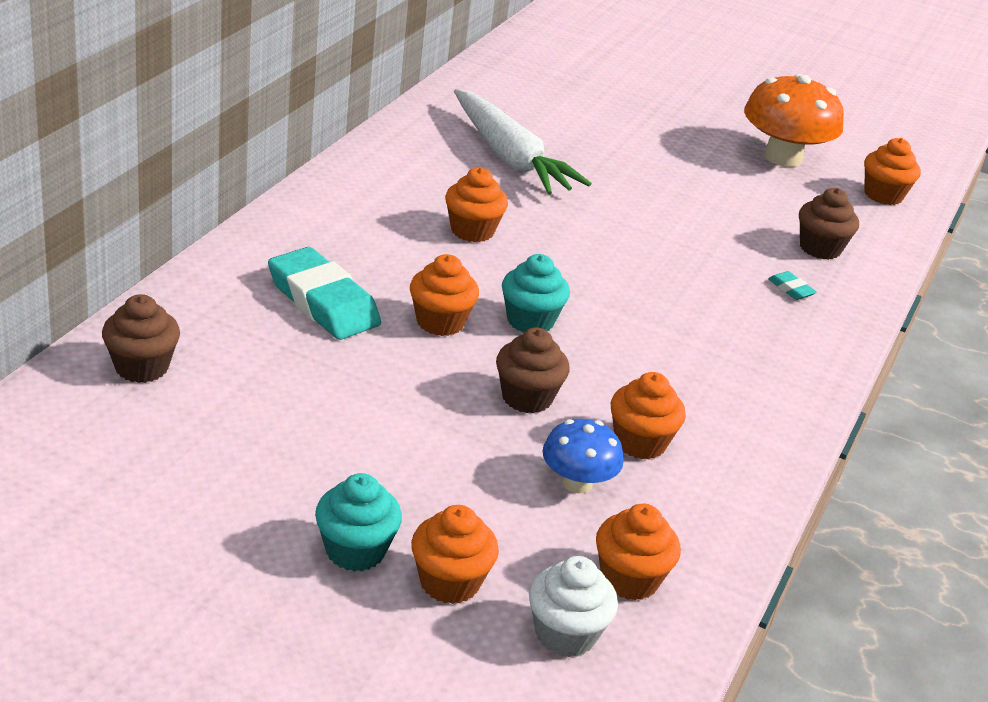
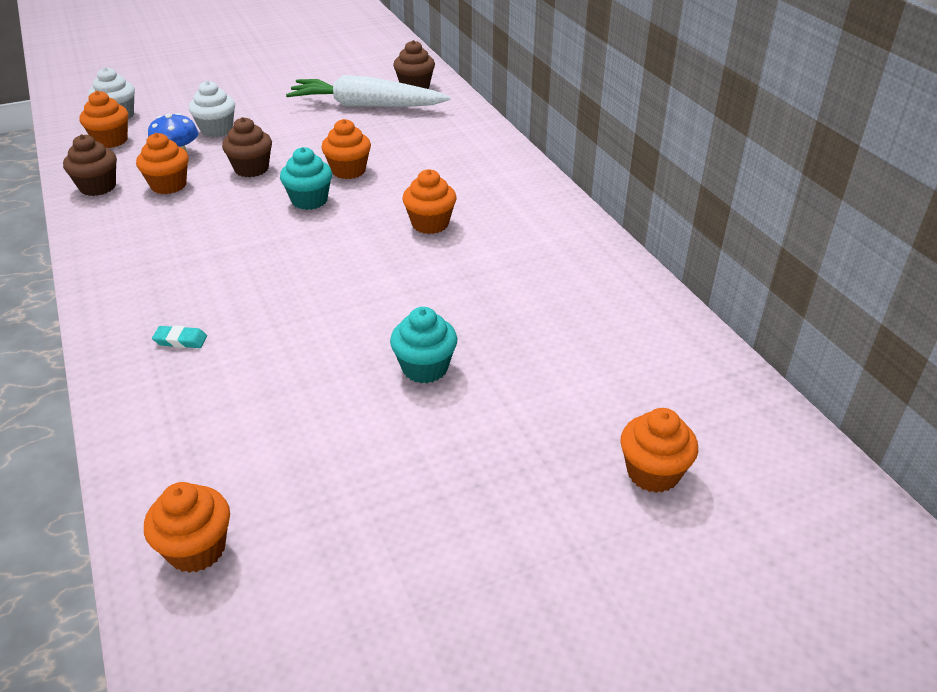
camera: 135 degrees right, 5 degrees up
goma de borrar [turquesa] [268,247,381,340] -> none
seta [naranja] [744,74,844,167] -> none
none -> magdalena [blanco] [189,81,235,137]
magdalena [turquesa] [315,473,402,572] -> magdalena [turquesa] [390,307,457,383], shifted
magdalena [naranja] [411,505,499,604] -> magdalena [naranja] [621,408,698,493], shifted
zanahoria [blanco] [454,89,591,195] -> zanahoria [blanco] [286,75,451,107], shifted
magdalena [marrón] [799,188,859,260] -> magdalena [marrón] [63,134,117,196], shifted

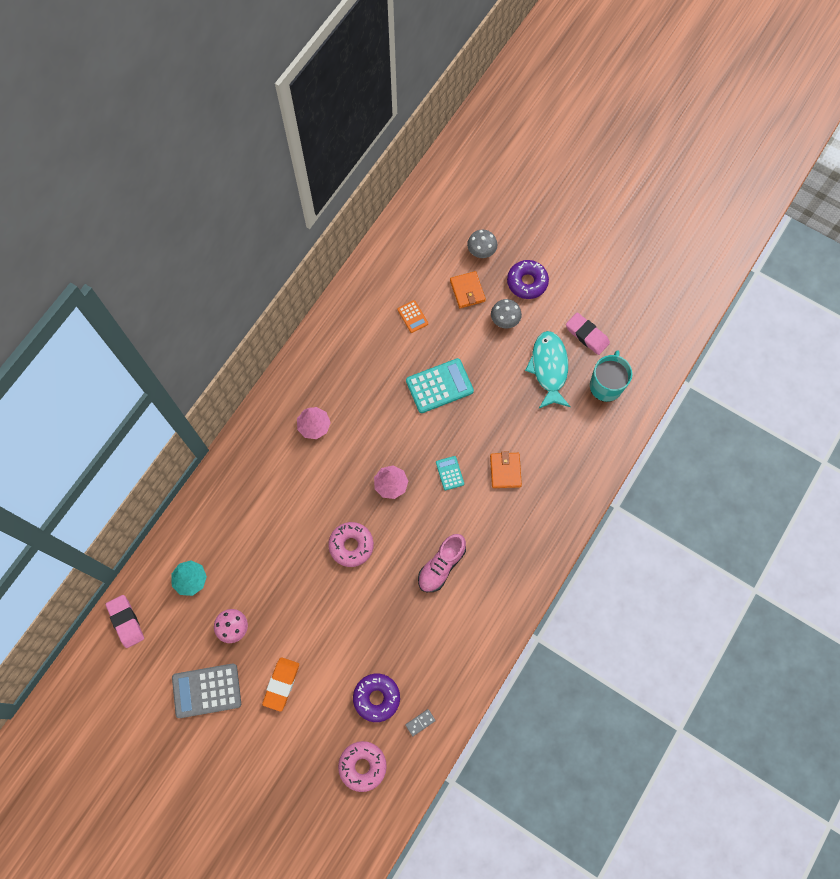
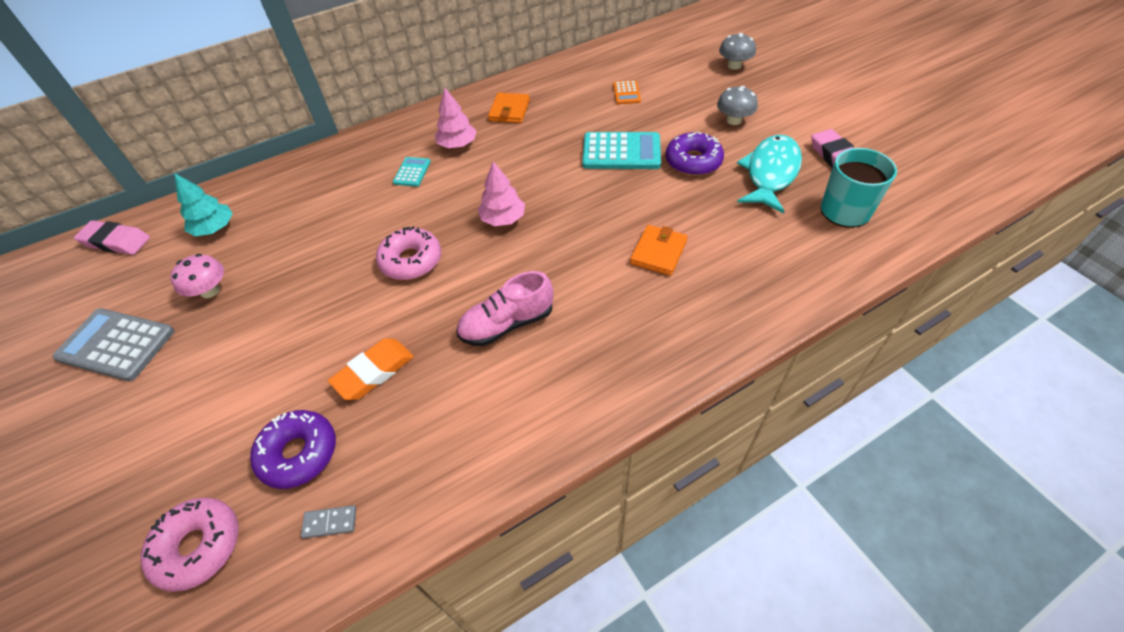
camera: 30 degrees right, 20 degrees down
goma de borrar [naranja] [262,657,299,712] -> goma de borrar [naranja] [328,338,414,400], shifted
calculadora [turquesa] [436,456,464,491] -> calculadora [turquesa] [393,157,431,187], shifted
cartera [naranja] [450,271,486,308] -> cartera [naranja] [488,93,530,123], shifted
rosquilla [morado] [507,260,549,299] -> rosquilla [morado] [666,131,724,176], shifted
goma de borrar [rosa] [106,595,144,648] -> goma de borrar [rosa] [74,220,150,255], 75 degrees counterclockwise

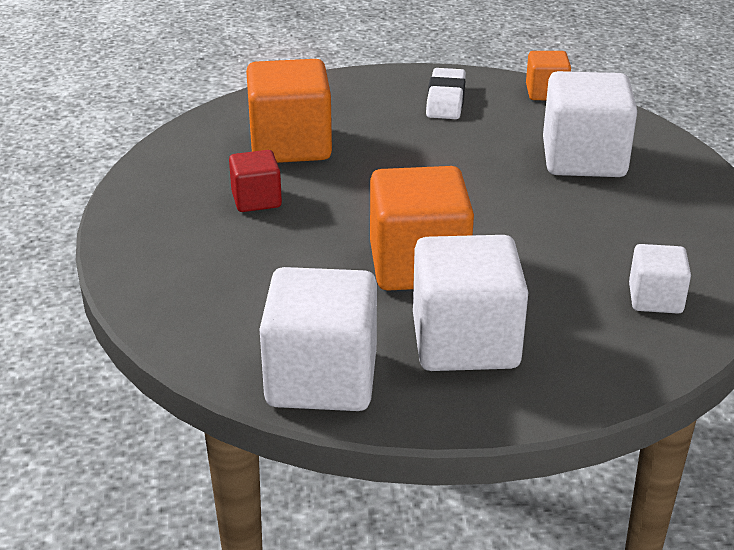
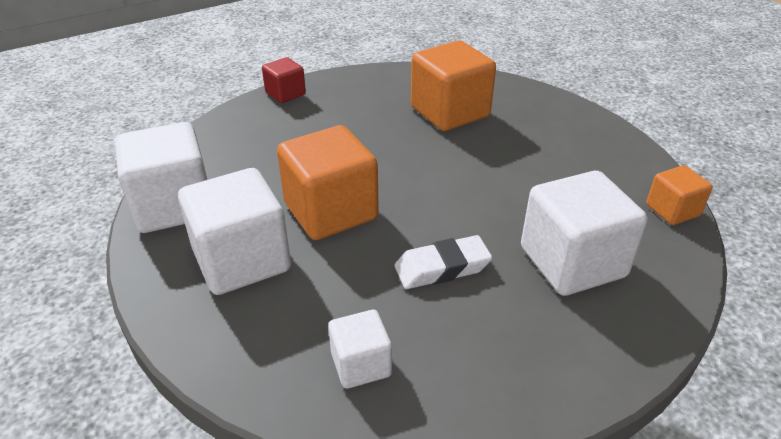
camera: 65 degrees right, 5 degrees up
cubo [rojo] [229,150,282,212] -> cubo [rojo] [262,57,306,103], shifted
goma de borrar [blanco] [426,68,466,119] -> goma de borrar [blanco] [395,235,492,289], shifted

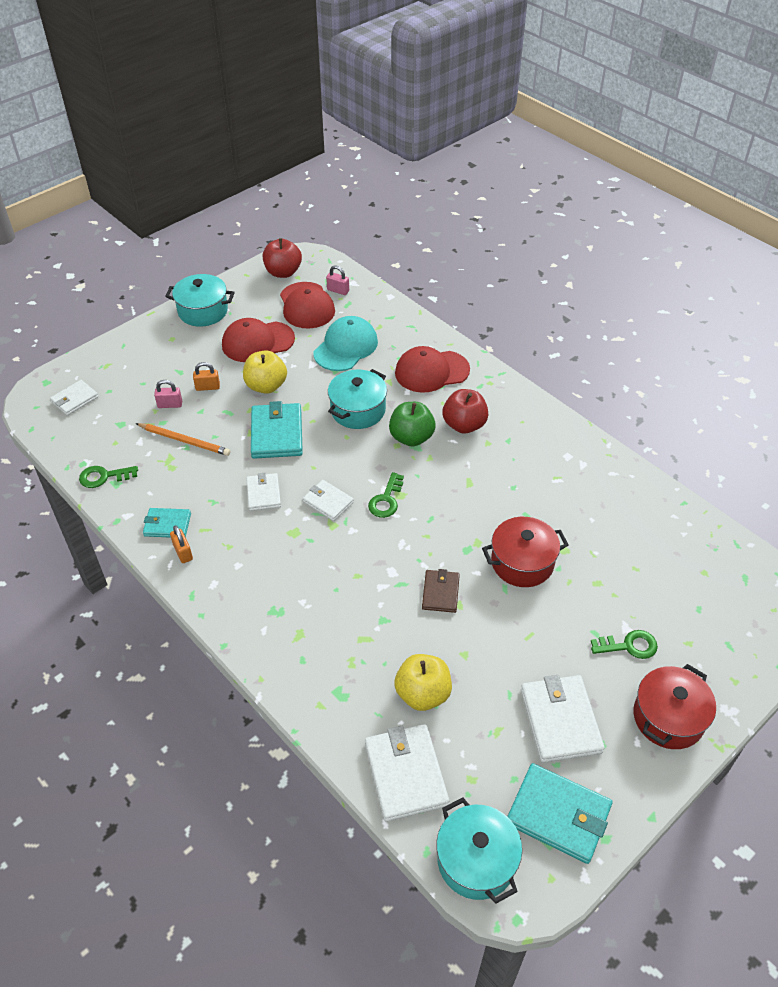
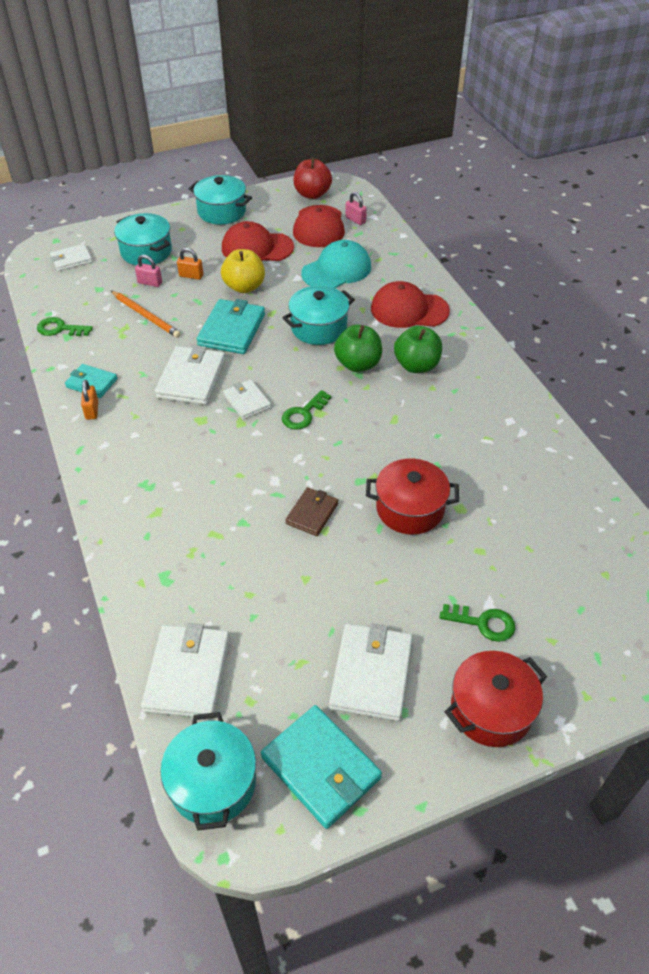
camera: 20 degrees right, 0 degrees up
manzana [amarillo] [394,654,452,711] -> none
none -> olla [turquesa] [114,213,172,265]
manzana [rojo] [443,389,488,434] -> manzana [verde] [394,326,442,373]
cartera [blanco] [246,473,281,511] -> cartera [blanco] [155,345,226,405], x1.67

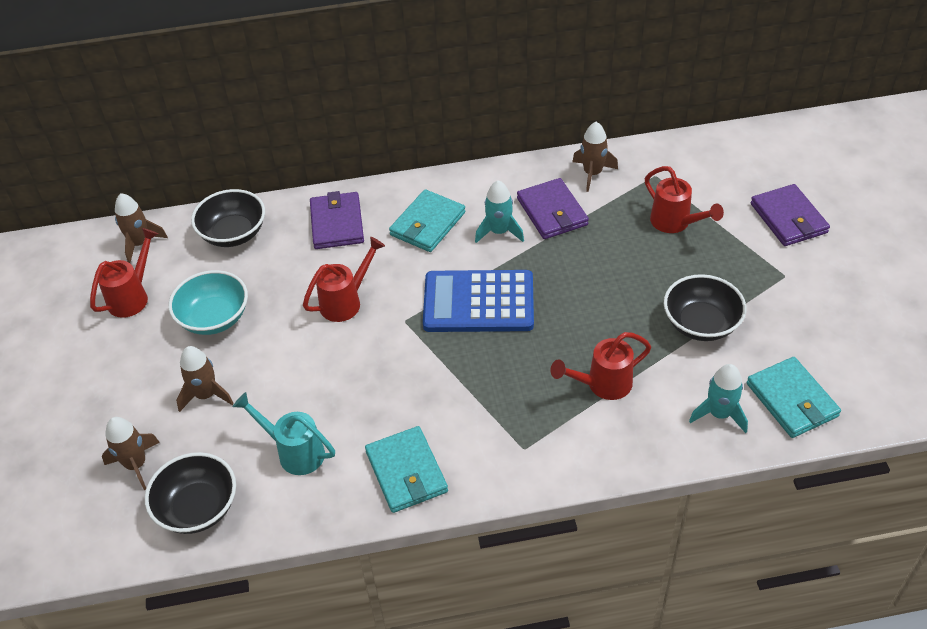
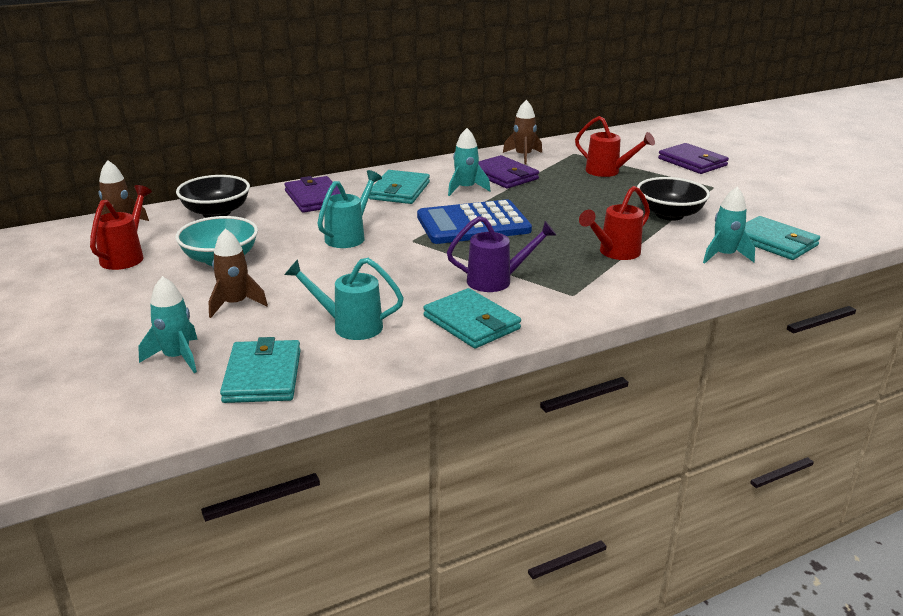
camera: 20 degrees left, 20 degrees down
none -> regadera [morado] [447,216,557,292]
cuenco [negro] [145,452,236,534] -> cartera [turquesa] [220,337,301,403]
cohete [marrón] [102,417,160,490] -> cohete [turquesa] [138,276,198,373]
regadera [rojo] [303,237,385,322] -> regadera [turquesa] [317,170,382,248]

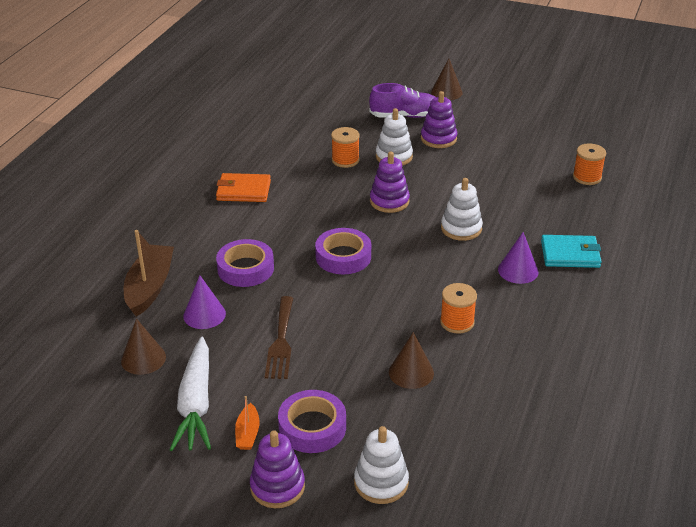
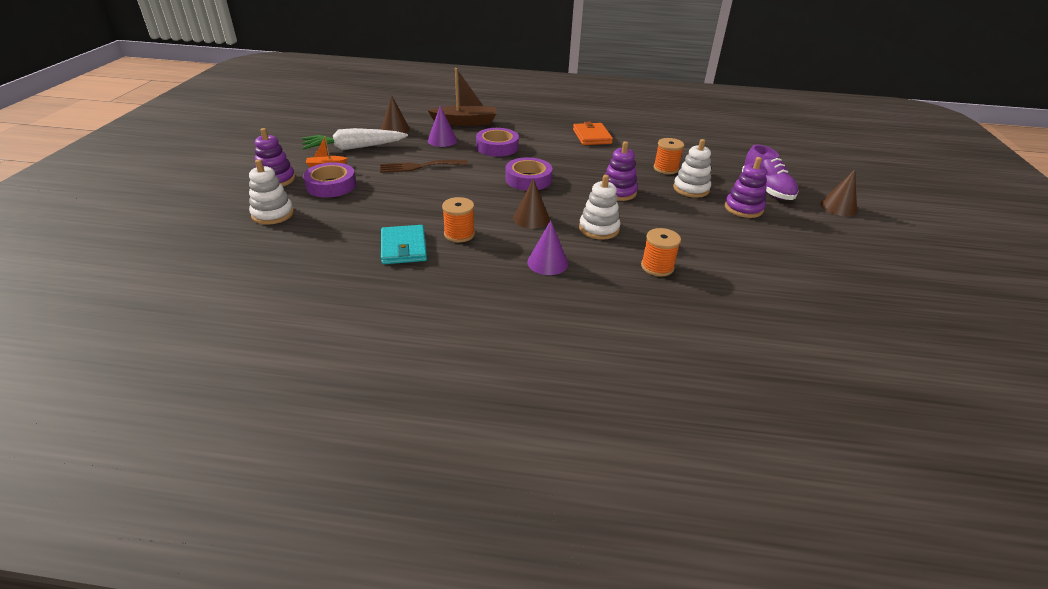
camera: 75 degrees right, 0 degrees up
cono [marrón] [389,332,434,389] -> cono [marrón] [513,178,550,229], shifted
cartera [turquesa] [541,235,602,268] -> cartera [turquesa] [381,225,427,264], shifted
carrete [naranja] [573,143,606,185] -> carrete [naranja] [641,228,681,276], shifted

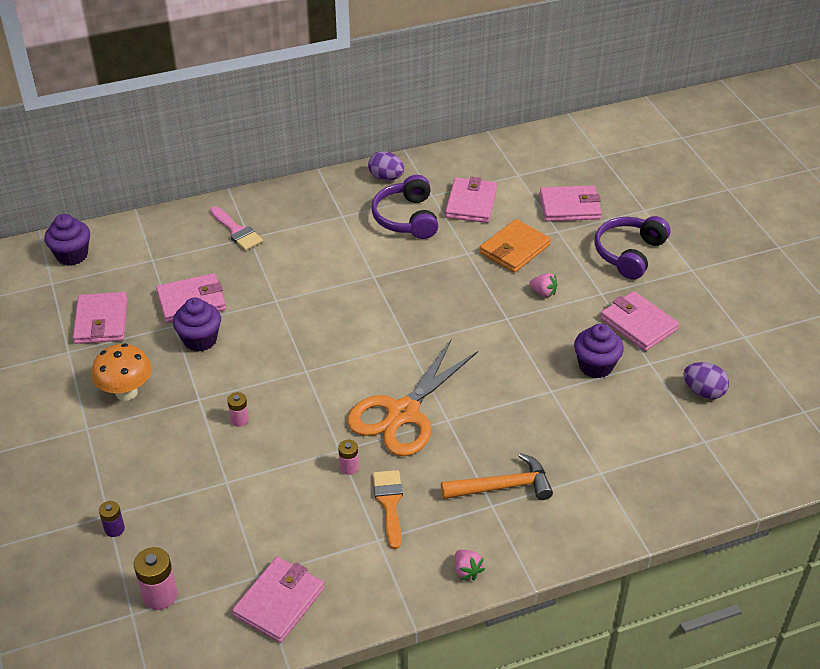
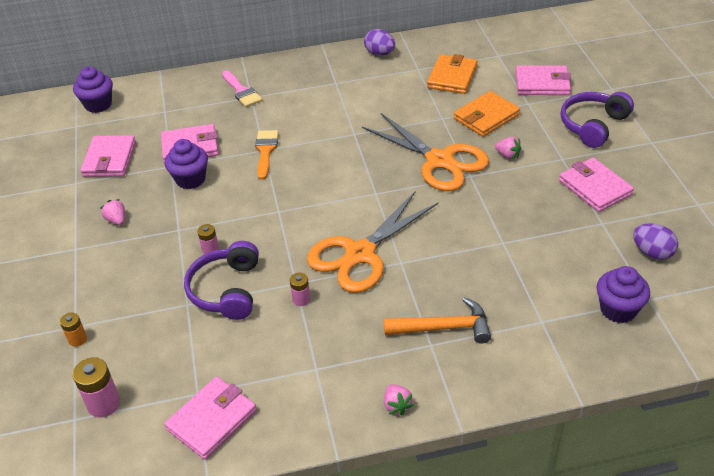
camera: 10 degrees right, 0 degrees up
none -> tijeras [naranja] [362,113,489,191]
auriculares [morado] [371,175,438,239] -> auriculares [morado] [184,241,259,320], shifted
pincel [naranja] [373,470,403,549] -> pincel [naranja] [255,130,279,180], shifted
magdalena [morado] [574,323,624,378] -> magdalena [morado] [597,266,650,323], shifted
seta [naranja] [92,343,152,401] -> fresa [rosa] [100,199,125,225]
pila [morado] [99,501,125,537] -> pila [naranja] [60,312,87,347]
cartera [rosa] [445,177,497,223] -> cartera [naranja] [427,54,478,94]

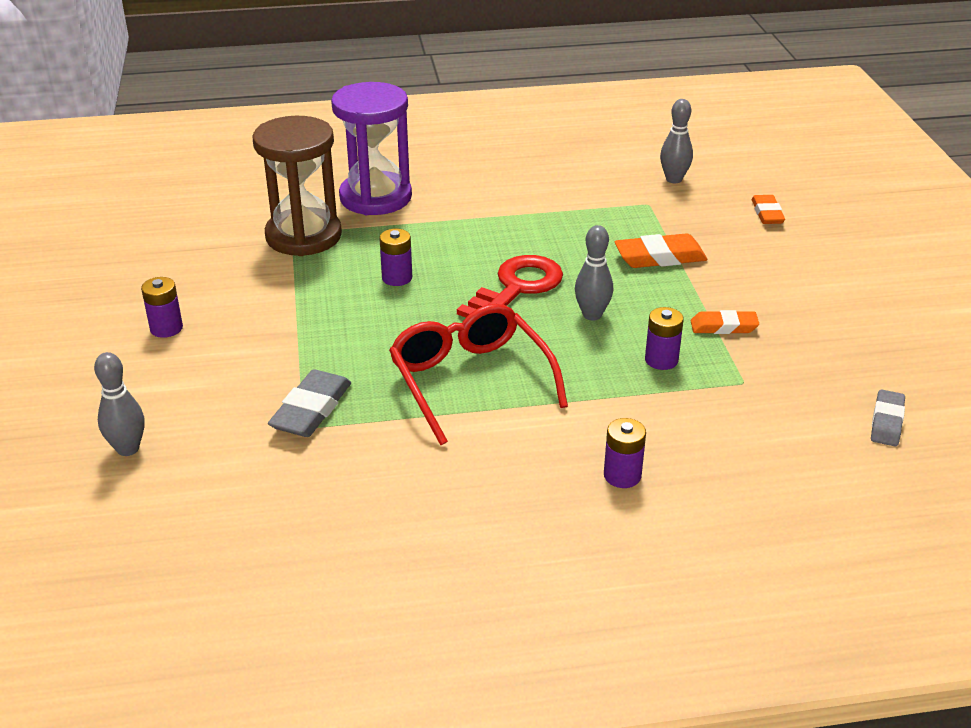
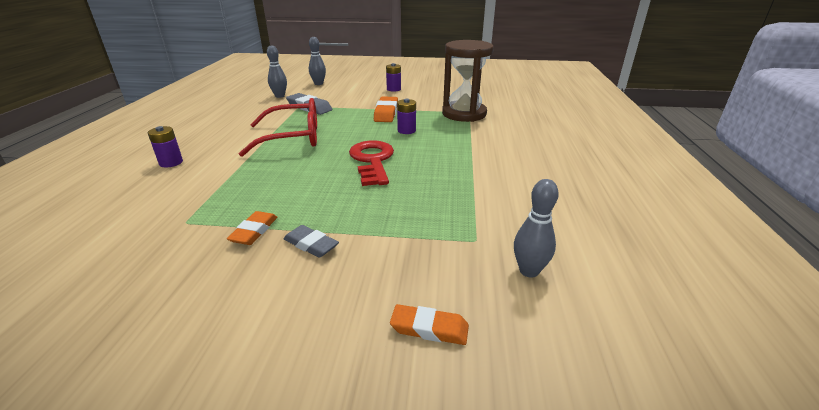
camera: 105 degrees right, 5 degrees down
reloj de arena [morado] [331,82,412,215] -> none
pila [morado] [645,307,684,370] -> none
bolo [gris] [575,225,613,321] -> bolo [gris] [267,45,287,98], shifted
goma de borrar [naranja] [614,233,707,268] -> goma de borrar [naranja] [374,96,398,122], shifted
goma de borrar [gris] [871,389,905,447] -> goma de borrar [gris] [284,225,339,258], shifted
llave [rojo] [457,255,563,317] -> llave [rojo] [349,140,394,186], 150 degrees counterclockwise

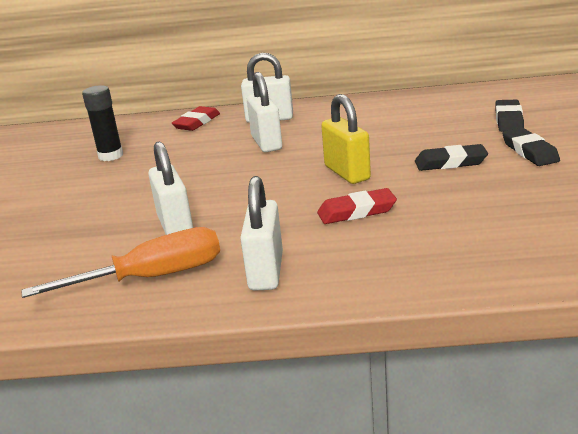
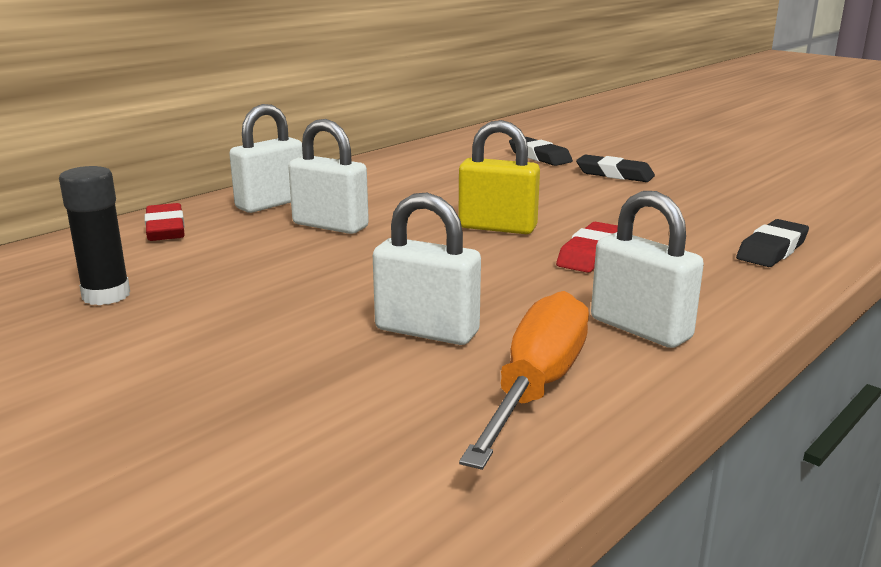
camera: 50 degrees left, 5 degrees down
goma de borrar [negro] [415,144,488,171] -> goma de borrar [negro] [736,219,809,267], shifted

